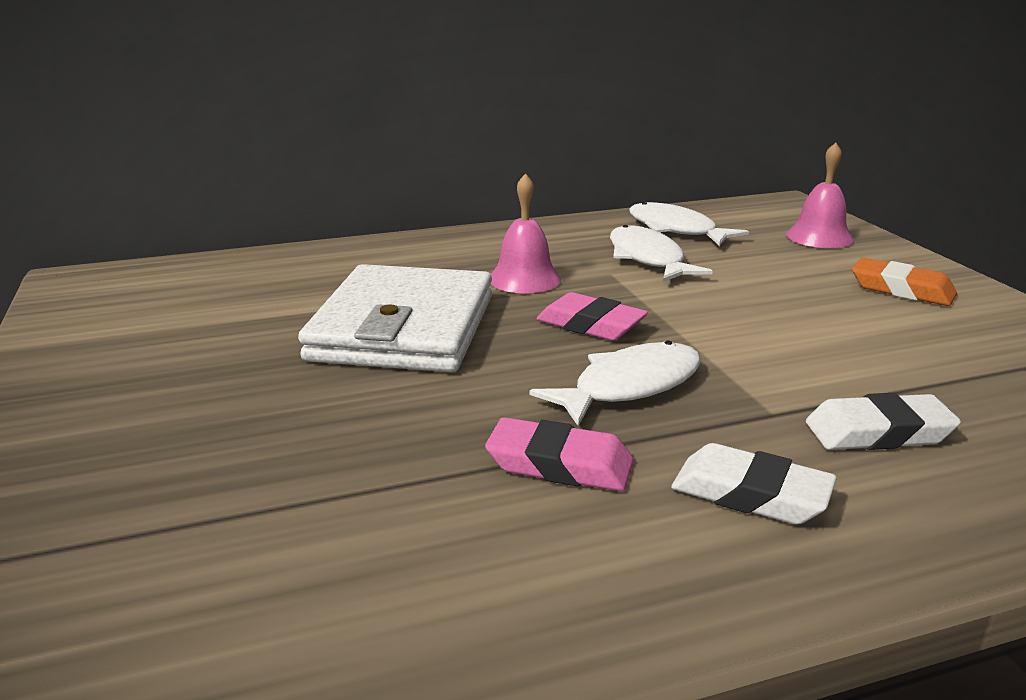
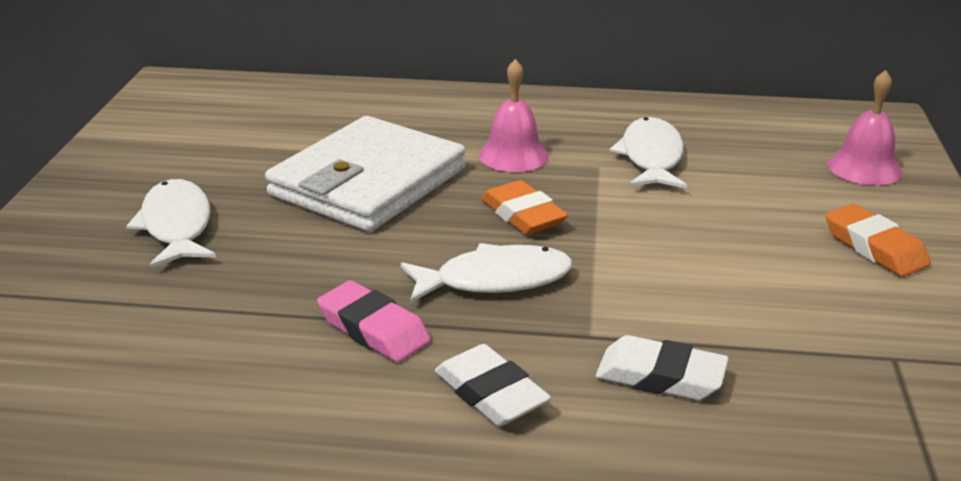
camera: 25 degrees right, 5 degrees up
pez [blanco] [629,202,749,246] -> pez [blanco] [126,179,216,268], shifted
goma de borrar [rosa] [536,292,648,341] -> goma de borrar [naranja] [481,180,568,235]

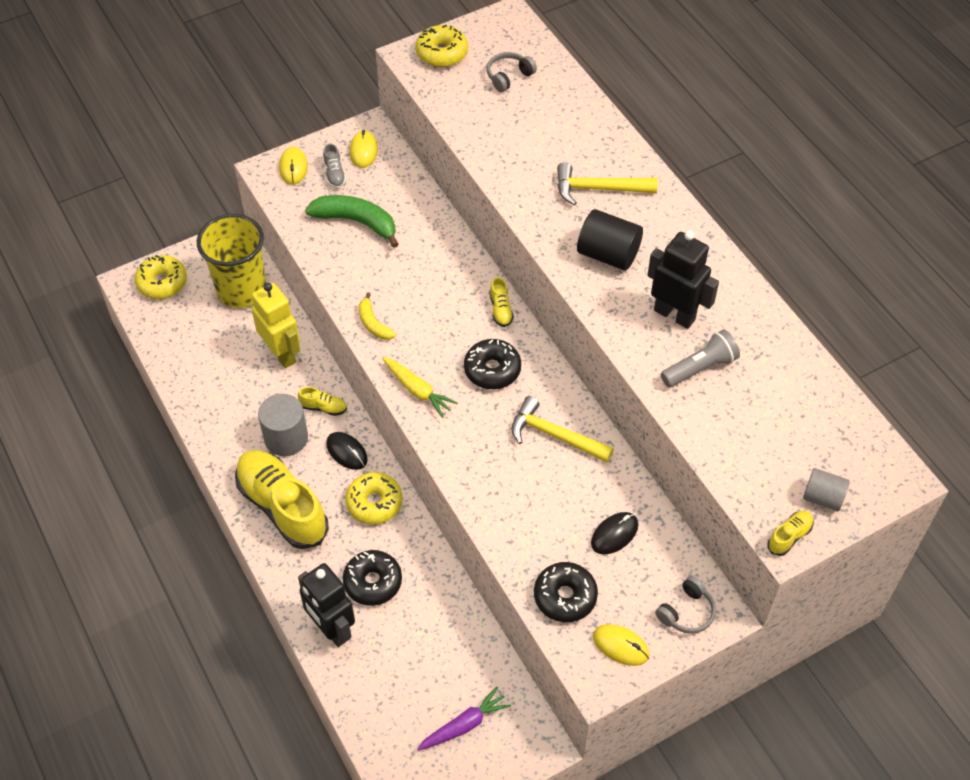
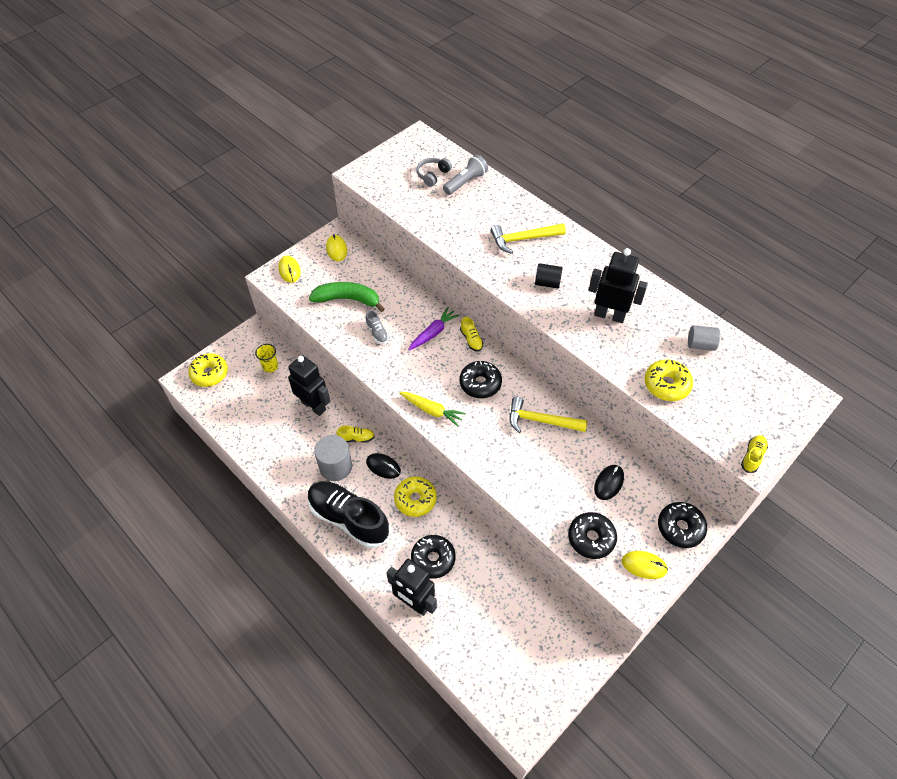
camera: 15 degrees left, 0 degrees up
plátano [amarillo] [359,292,396,340] -> none
zapato [gris] [323,144,346,189] -> zapato [gris] [365,310,389,344], shifted
rosquilla [amarillo] [416,25,468,67] -> rosquilla [amarillo] [644,359,693,401], shifted
zanahoria [morado] [417,686,511,751] -> zanahoria [morado] [408,307,460,350], shifted
lámpara de mano [gris] [661,330,740,387] -> lámpara de mano [gris] [443,154,488,195], shifted
cilindro [gris] [803,468,850,511] -> cilindro [gris] [688,325,720,351], shifted
auriculares [gris] [655,576,716,634] -> rosquilla [negro] [658,502,707,548]
zapato [amarillo] [235,450,329,549] -> zapato [negro] [308,481,390,548]
robot [amarillo] [252,283,300,368] -> robot [negro] [288,355,330,416]
vaso [amarillo] [197,214,266,308] -> vaso [amarillo] [255,344,278,373], x0.43
cilindro [negro] [577,209,643,271] -> cilindro [negro] [535,263,563,288], x0.63

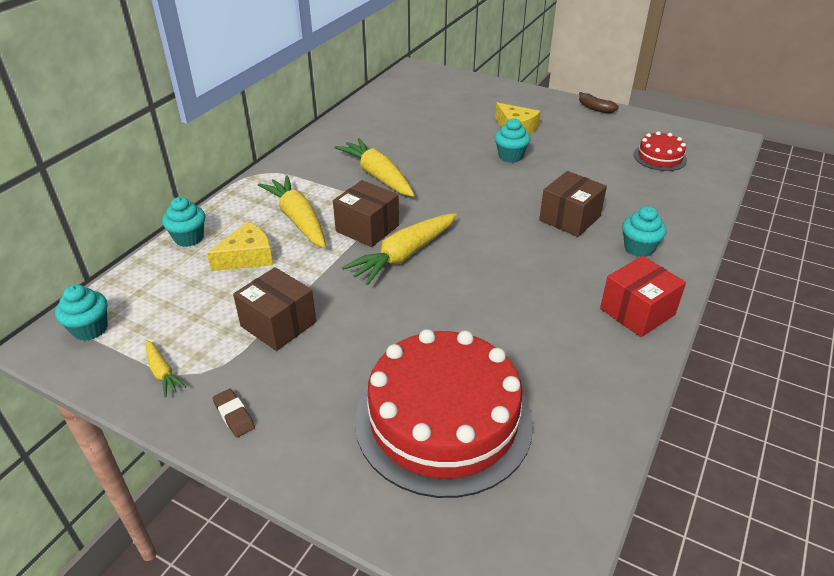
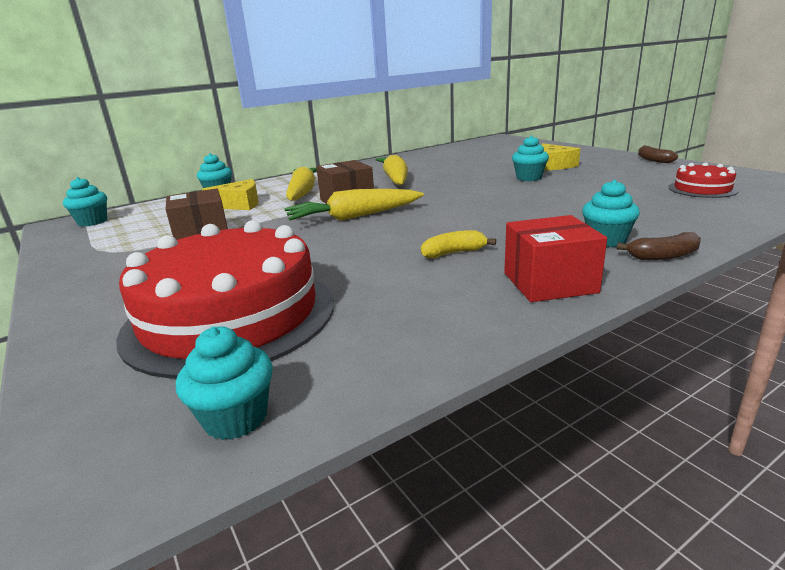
camera: 30 degrees right, 15 degrees down
zanahoria [amarillo] [146,340,186,397] -> none
goma de borrar [marrón] [212,389,255,437] -> none
caja [marrón] [539,171,607,237] -> none
none -> magdalena [turquesa] [176,326,273,440]
none -> plátano [amarillo] [421,230,496,258]
none -> plátano [marrón] [617,232,701,260]

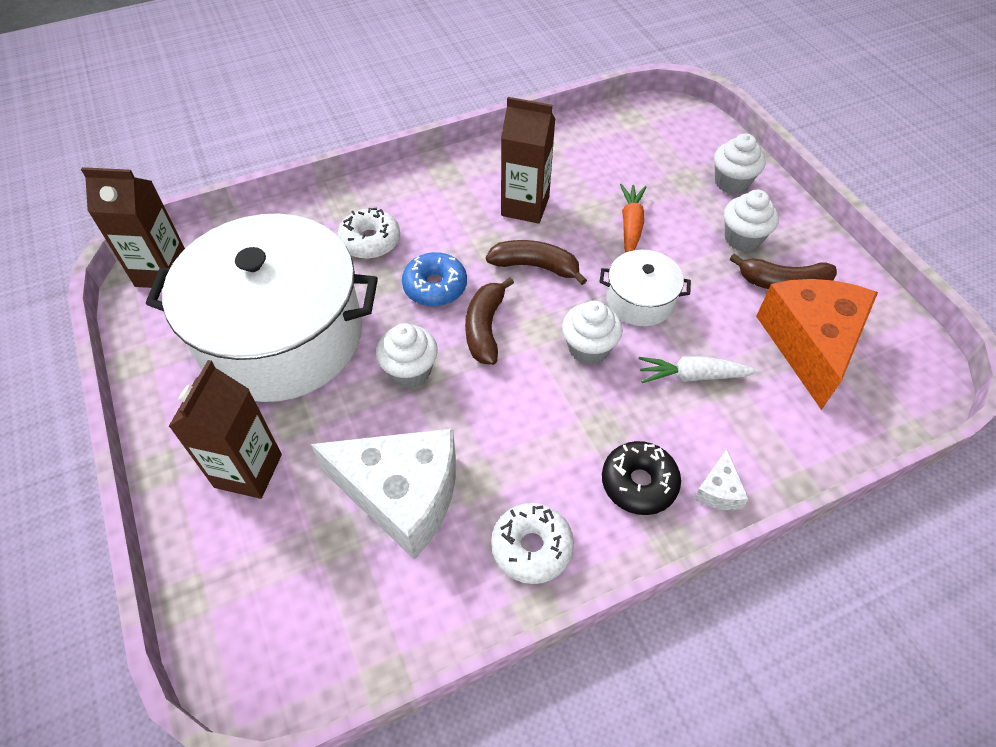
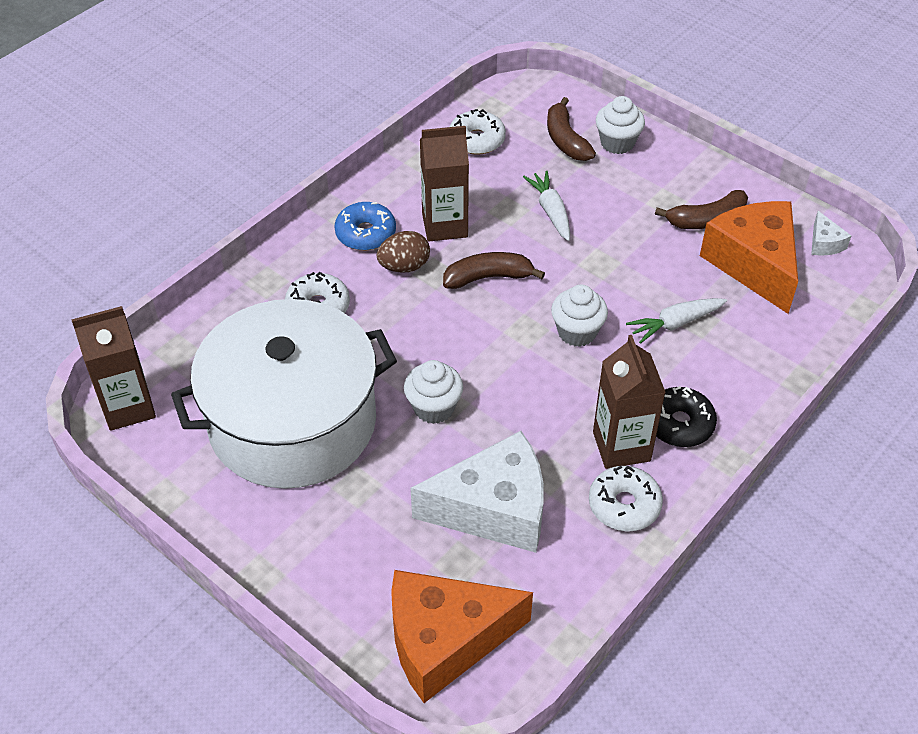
camera: 25 degrees left, 5 degrees down
olla [blanco] [600,250,691,326] -> none
magdalena [blanco] [724,190,779,252] -> none
none -> huevo [marrón] [377,231,430,272]
none -> queso [naranja] [391,570,533,703]
none -> rosquilla [blanco] [450,109,506,155]
cartón de leche [marrón] [168,360,282,499] -> cartón de leche [marrón] [593,335,666,469], shifted
rosquilla [azul] [402,252,467,306] -> rosquilla [azul] [334,202,396,250], shifted
plátano [marrón] [465,277,514,365] -> plátano [marrón] [547,97,596,161], shifted
queso [blanco] [694,449,749,510] -> queso [blanco] [811,211,851,255], shifted
zanahoria [naranja] [620,184,646,252] -> zanahoria [blanco] [523,171,570,241]

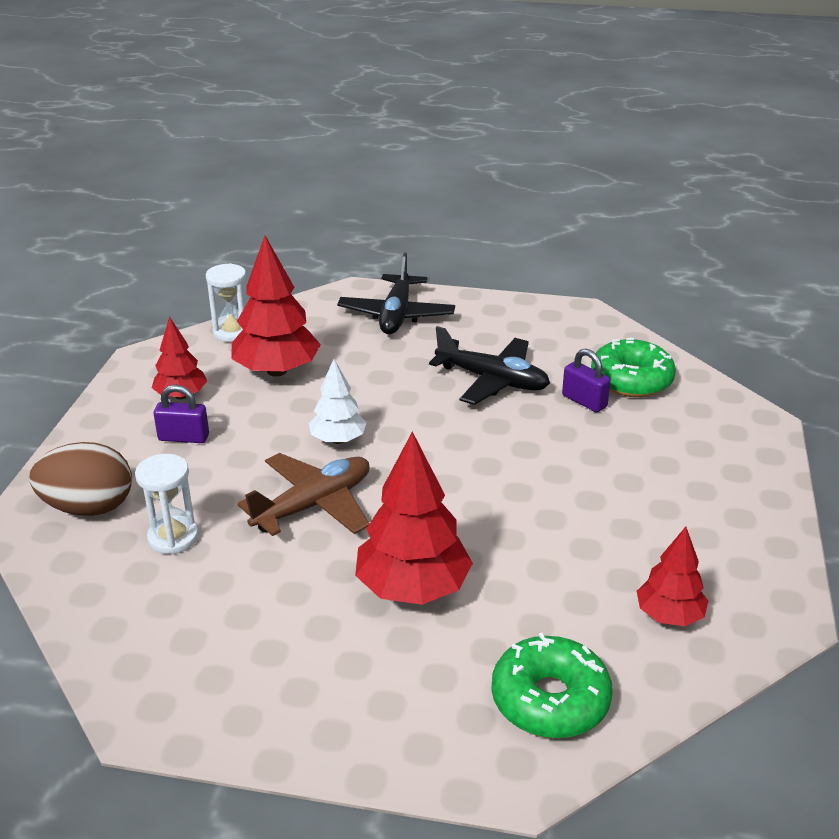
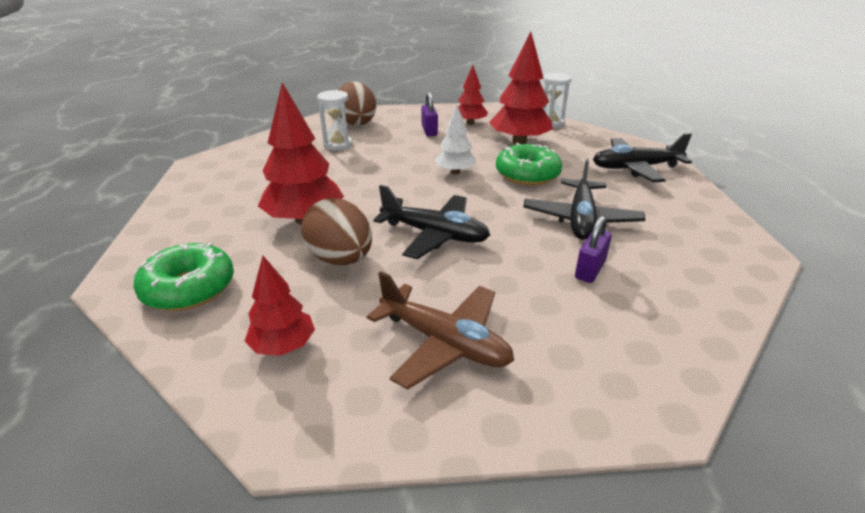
camera: 75 degrees right, 0 degrees up
none -> huevo [marrón] [301,198,372,265]
none -> avión [negro] [374,185,490,259]
avión [marrón] [237,453,370,536] -> avión [marrón] [367,271,514,390], shifted
rosquilla [verde] [591,338,676,397] -> rosquilla [verde] [496,143,562,186], shifted

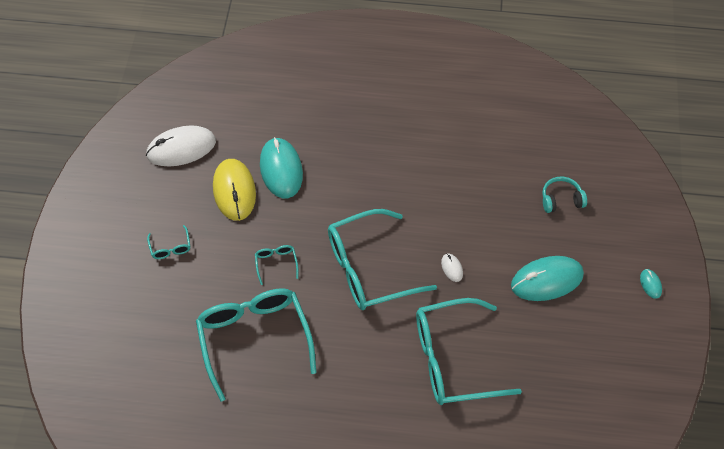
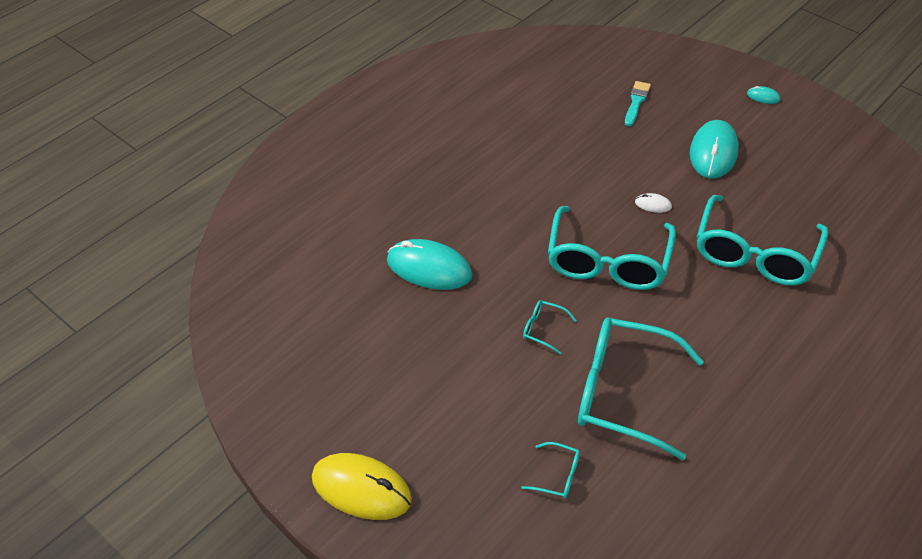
camera: 55 degrees left, 10 degrees down
ratón [blanco] [146,126,216,166] -> none
gafas [turquesa] [147,225,190,259] -> gafas [turquesa] [521,442,580,499], shifted
ratón [amarillo] [213,159,256,221] -> ratón [amarillo] [312,453,412,520], shifted
auriculares [turquesa] [542,177,587,213] -> pincel [turquesa] [625,81,651,126]

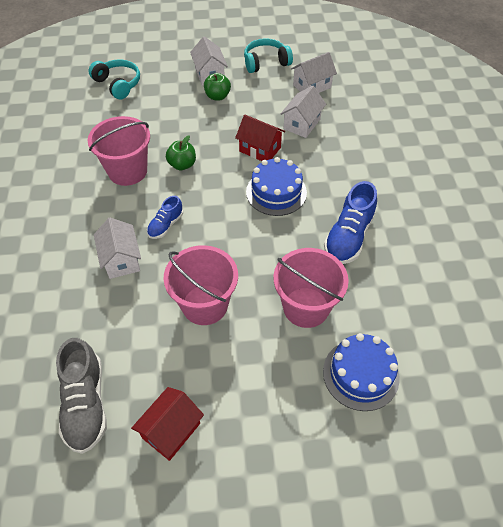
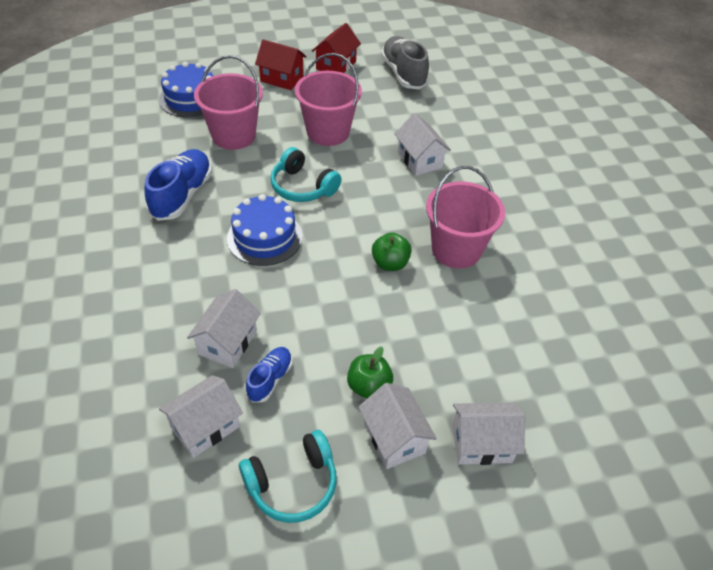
camera: 170 degrees right, 5 degrees down
none -> casa [blanco] [452,402,525,465]
auriculares [turquesa] [89,59,140,100] -> auriculares [turquesa] [270,147,342,202], shifted
zapato [azul] [147,196,183,239] -> zapato [azul] [246,347,292,402], shifted
casa [rojo] [235,115,285,161] -> casa [rojo] [255,39,307,90], shifted

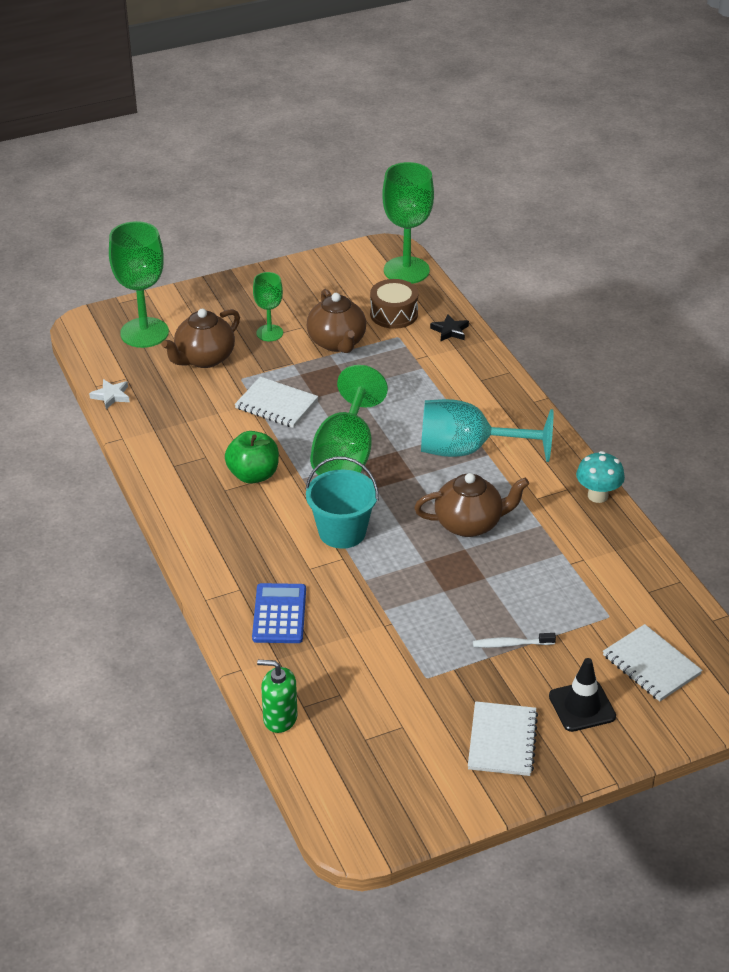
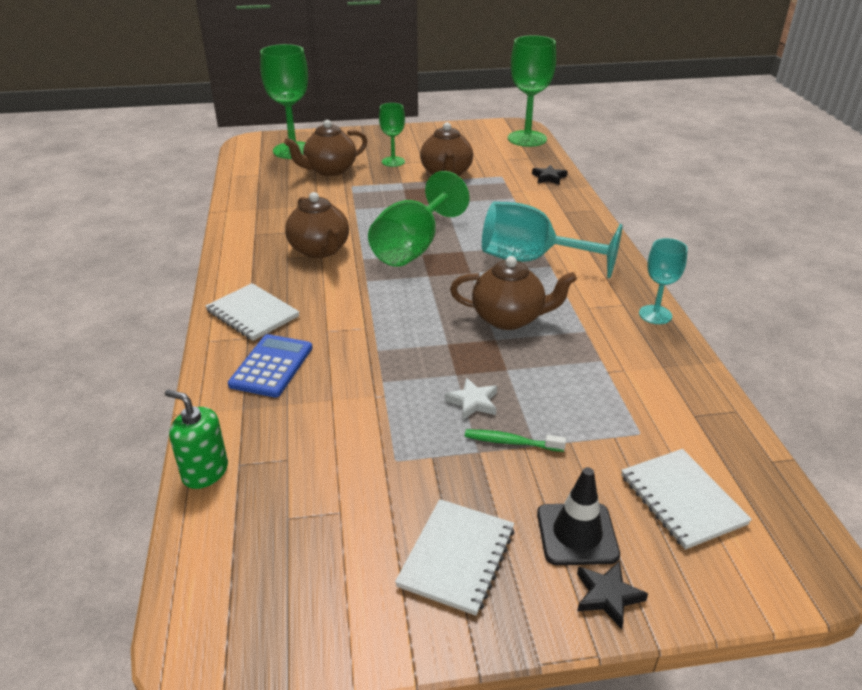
camera: 15 degrees right, 5 degrees down
balde [turquesa] [305,457,379,549] -> none
tambor [marrón] [370,279,418,329] -> none
none -> estrella [negro] [577,561,648,629]
estrella [blanco] [89,379,130,409] -> estrella [blanco] [445,378,497,420], shifted
cuaderno [blanco] [235,377,318,428] -> cuaderno [blanco] [206,283,299,341], shifted
manzana [verde] [225,431,279,484] -> tetera [marrón] [285,192,349,258]
seta [turquesa] [576,451,625,503] -> copa [turquesa] [639,238,688,324]
cepillo de dientes [blanco] [473,633,556,648] -> cepillo de dientes [verde] [465,430,566,452]

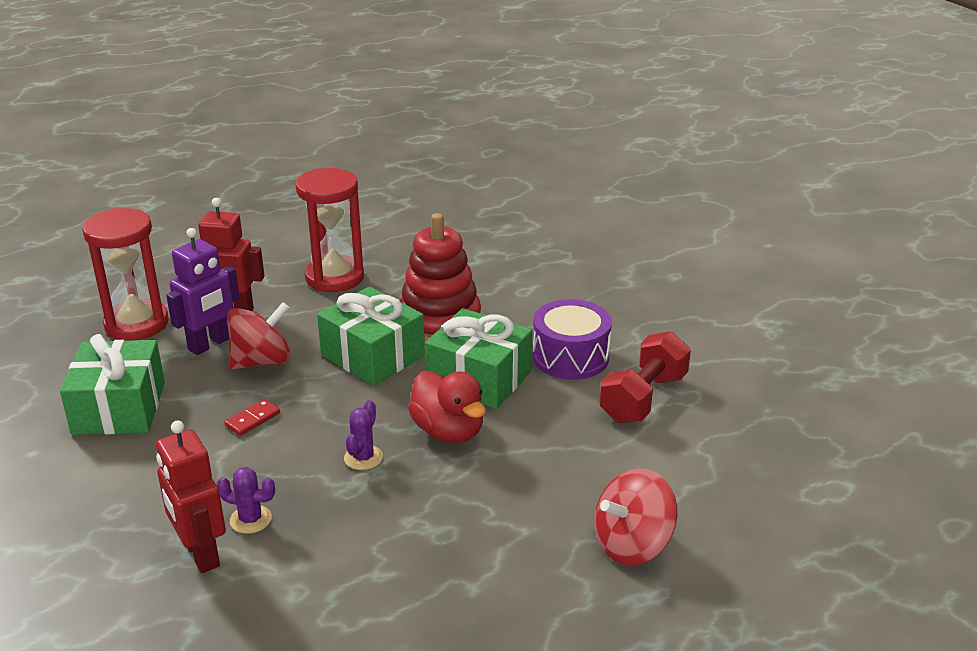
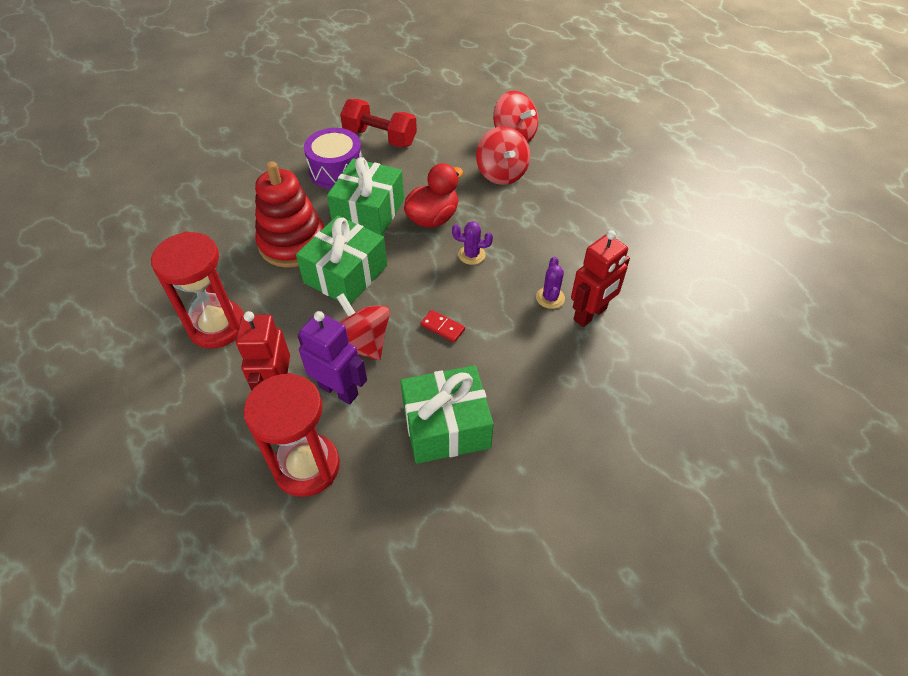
camera: 100 degrees left, 20 degrees up
none -> peonza [rojo] [476,126,530,185]

